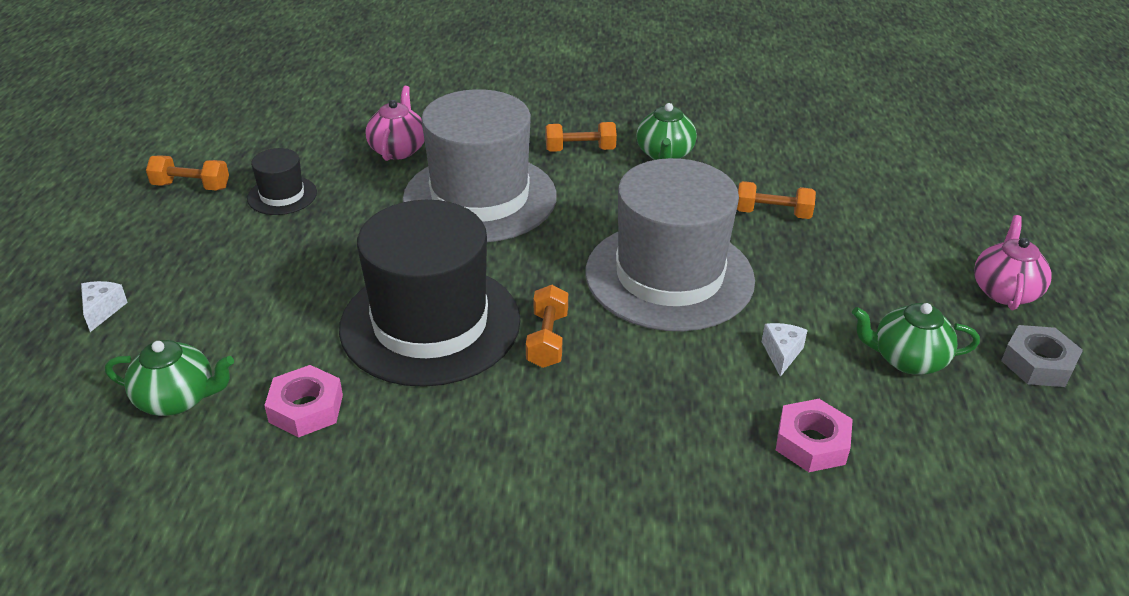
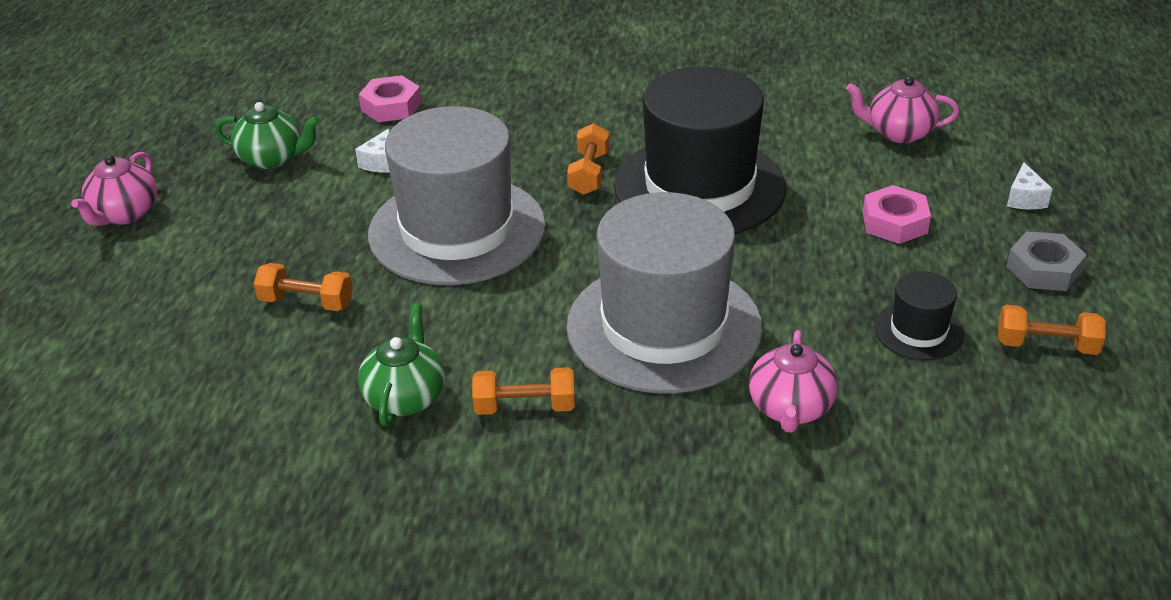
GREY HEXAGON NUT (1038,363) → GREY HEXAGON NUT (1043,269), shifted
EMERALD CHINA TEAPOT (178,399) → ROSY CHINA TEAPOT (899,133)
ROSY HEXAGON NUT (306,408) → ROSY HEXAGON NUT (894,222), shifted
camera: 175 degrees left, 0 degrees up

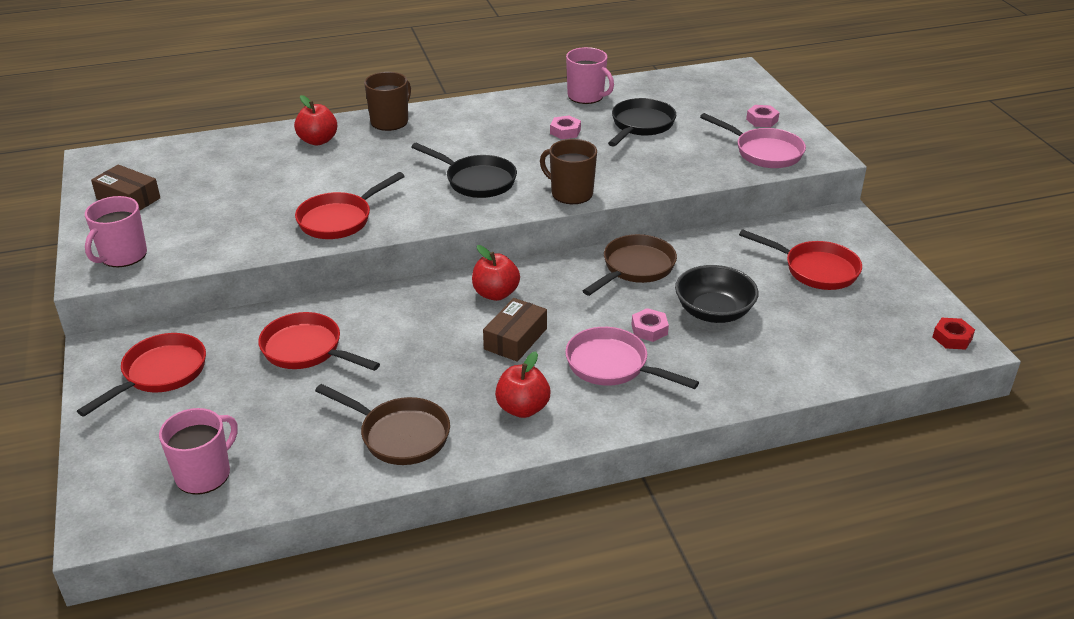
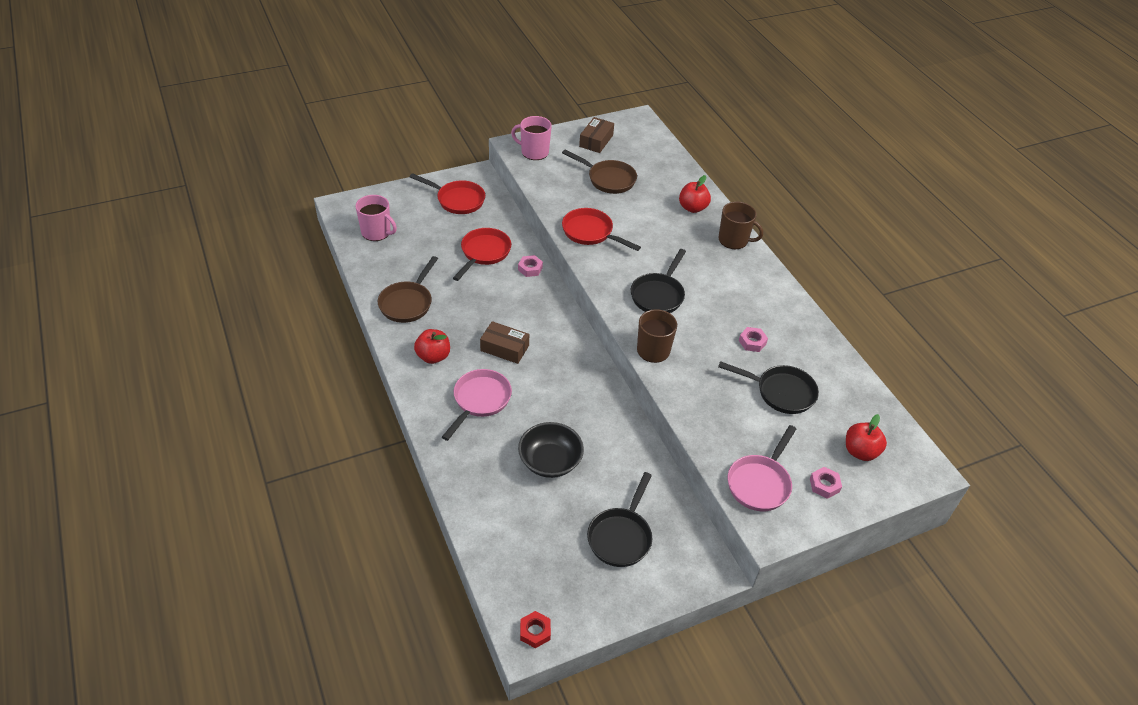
ROSY TEA MUG (586,96) → -
CRIMSON SKILLET (815,269) → EBONY SKILLET (621,536)
DARK BROWN SKILLET (635,268) → DARK BROWN SKILLET (608,179), shifted
CRIMSON APPLE FRUIT (495,294) → CRIMSON APPLE FRUIT (860,451), shifted
ROSY HEXAGON NUT (649,329) → ROSY HEXAGON NUT (530,268), shifted
camera: 80 degrees right, 10 degrees up

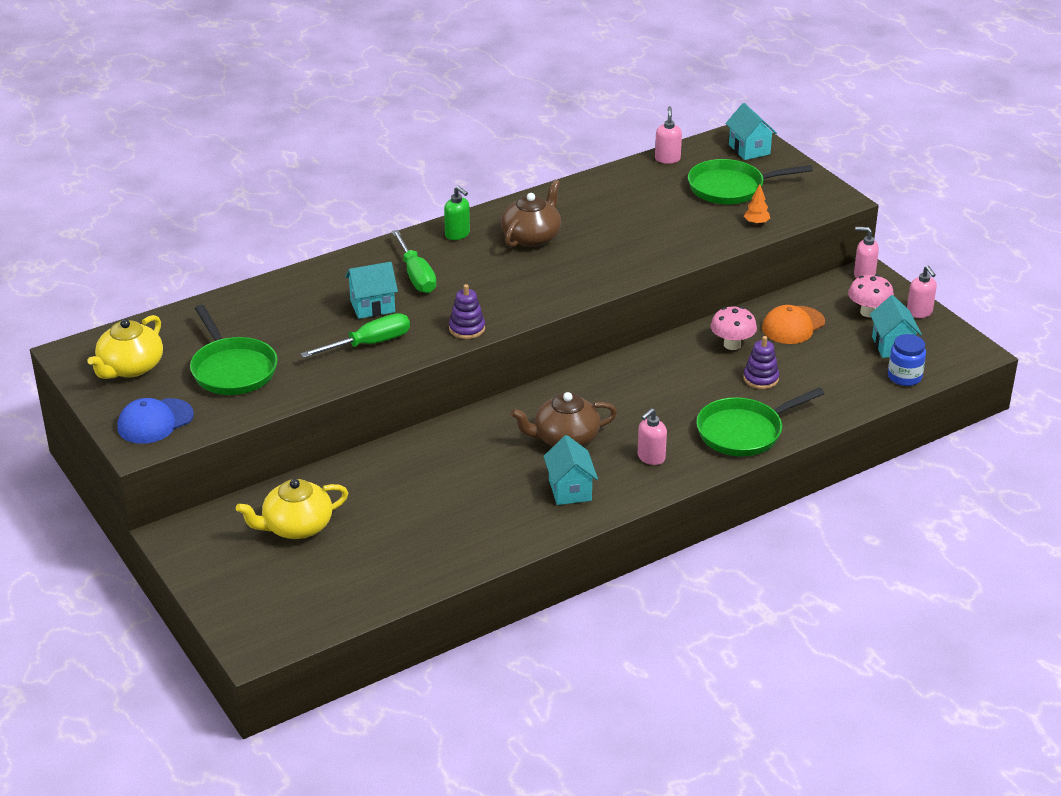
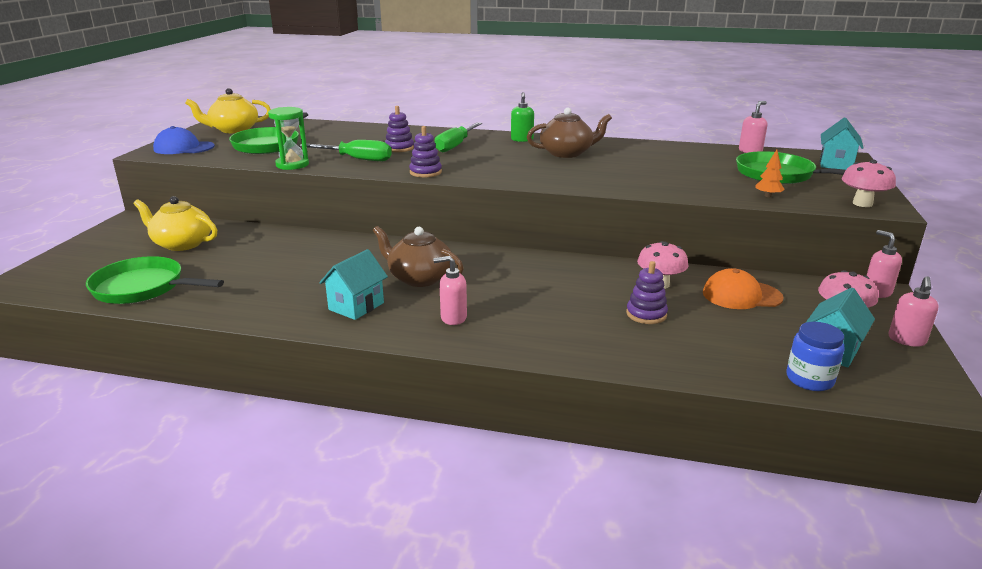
TEAL COTTAGE (372,306) → VIOLET STACKING TOY (399,148)
EMERALD SKILLET (744,432) → EMERALD SKILLET (143,288), shifted
- → EMERALD HOURGLASS (292,165)
- → ROSY FUNGUS (862,203)
camera: 45 degrees right, 10 degrees down

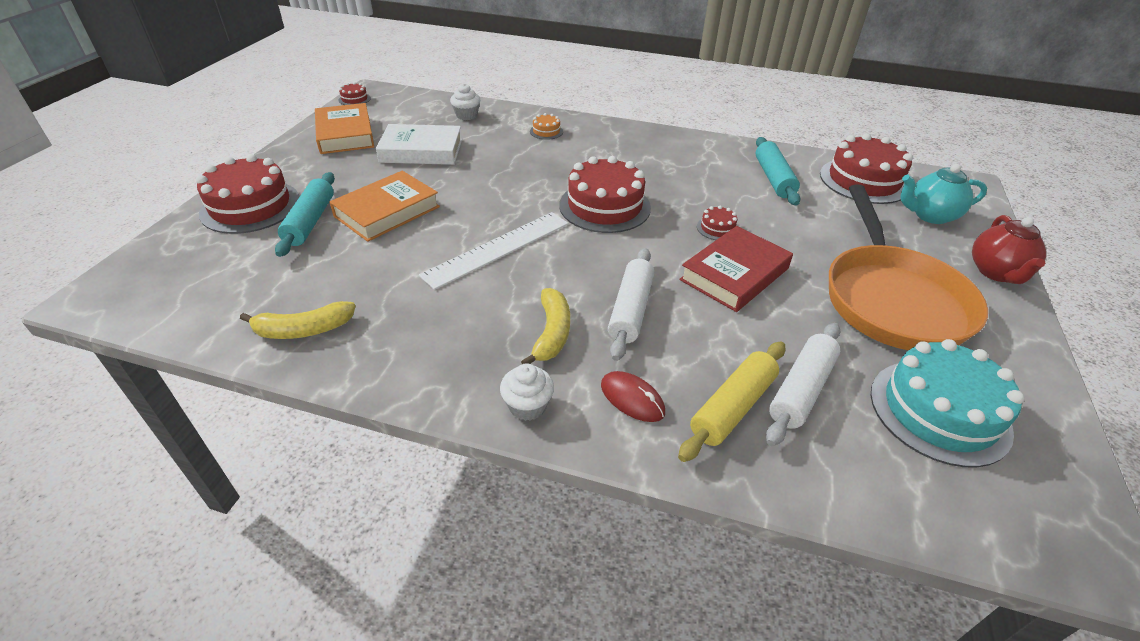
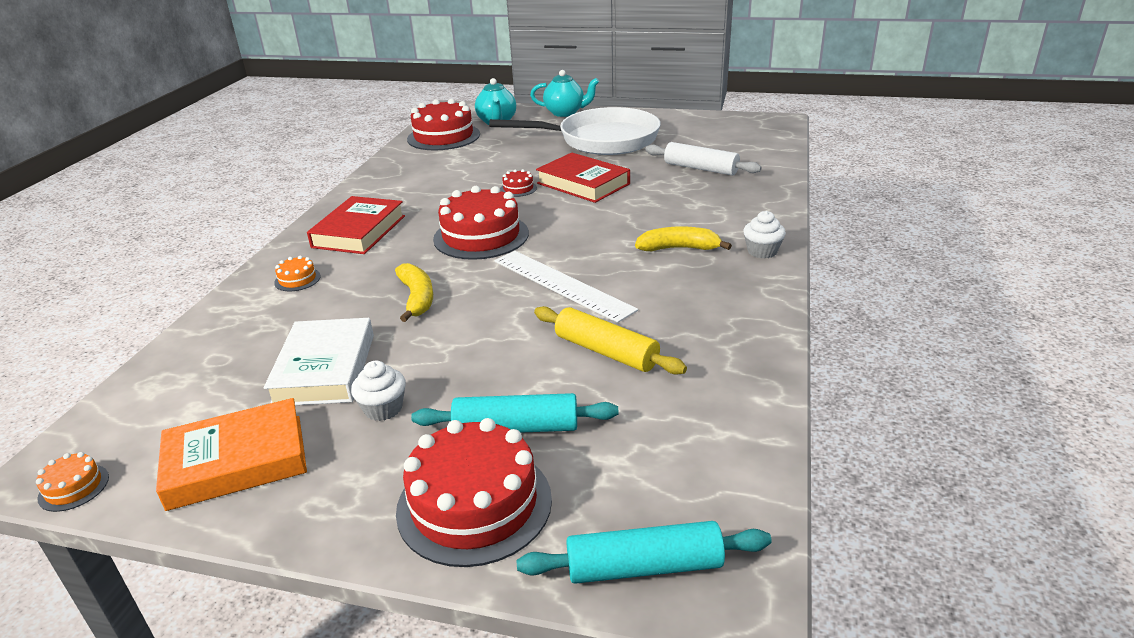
CRIMSON GATEAU (354,99) → BRIGHT ORANGE GATEAU (74,487)
WHITE CUPCAKE (466,115) → WHITE CUPCAKE (383,408), shifted
TEAL PASTRY ROLLER (773,178) → TEAL PASTRY ROLLER (644,567), shifted
BRIGHT ORANGE HARDCOVER (387,211) → -
BRIGHT ORANGE SKILLET (892,299) → WHITE SKILLET (601,140)
CRIMSON CHINA TEAPOT (996,272) → TEAL CHINA TEAPOT (565,113)
WHITE PASTRY ROLLER (630,310) → -
YELLOW BANANA (303,330) → YELLOW BANANA (417,298), shifted
TEAL GATEAU (939,411) → -
YELLOW PASTRY ROLLER (732,407) → YELLOW PASTRY ROLLER (606,352), shifted
CRIMSON COMPUTER MOUSE (632,398) → -
- → CRIMSON HARDCOVER (359,231)
camera: 90 degrees left, 10 degrees down

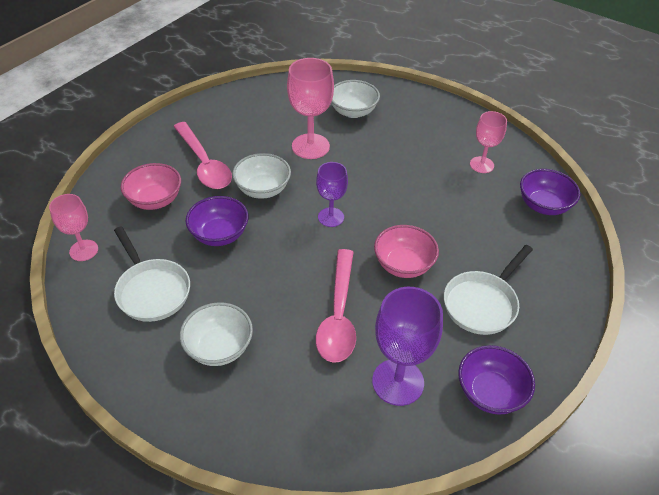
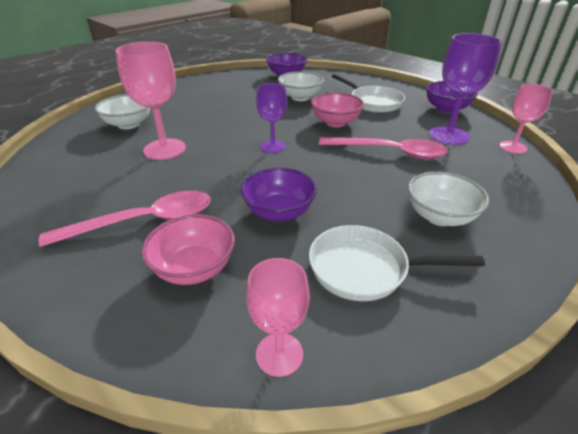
ROSY GOBLET (481,165) → ROSY GOBLET (513,147), shifted
WHITE BOWL (263,189) → WHITE BOWL (300,97), shifted
WHITE SKILLET (152,290) → WHITE SKILLET (365,269), 150 degrees counterclockwise
camera: 80 degrees left, 10 degrees down

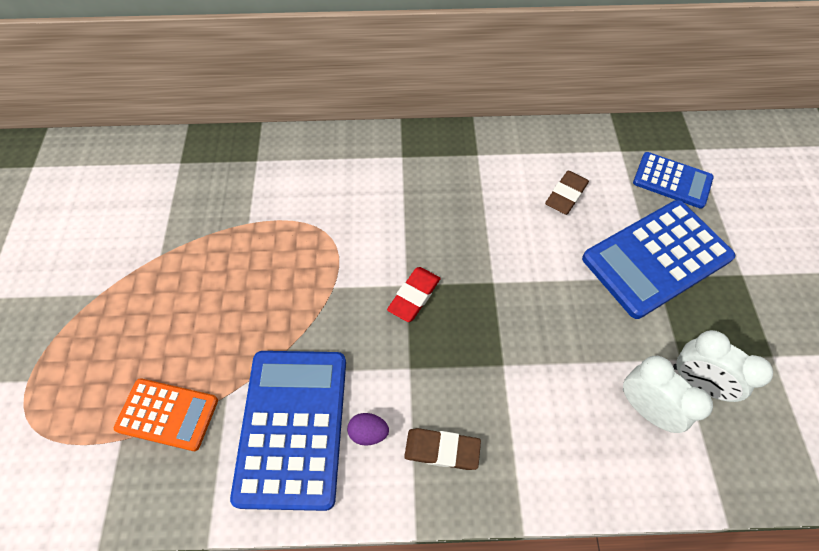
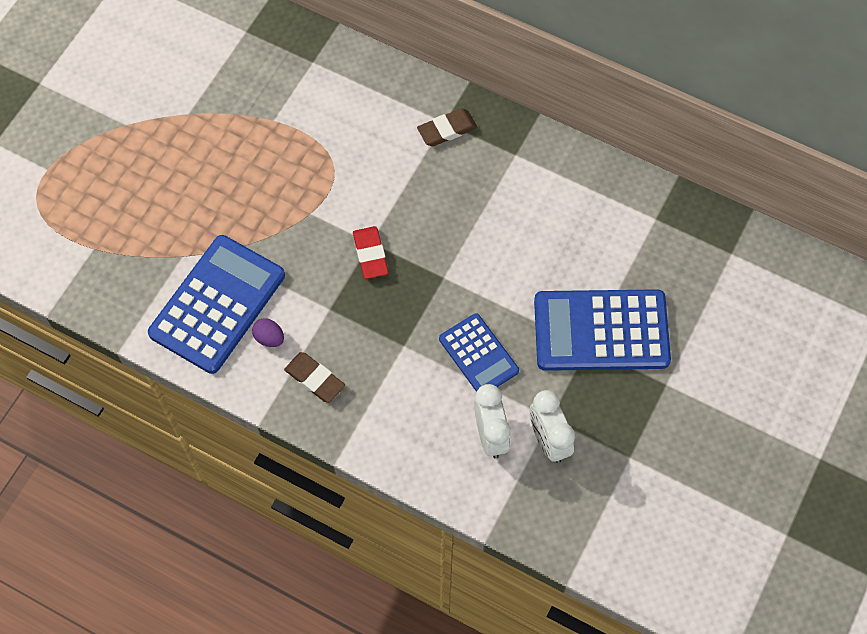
ROYAL BLUE POCKET CALCULATOR (672,180) → ROYAL BLUE POCKET CALCULATOR (478,355), shifted
DARK BROWN GUM ERASER (566,195) → DARK BROWN GUM ERASER (447,130), shifted
CRIMSON GUM ERASER (414,296) → CRIMSON GUM ERASER (370,254), 75 degrees counterclockwise
BRIGHT ORANGE POCKET CALCULATOR (167,414) → -
camera: 30 degrees right, 5 degrees up

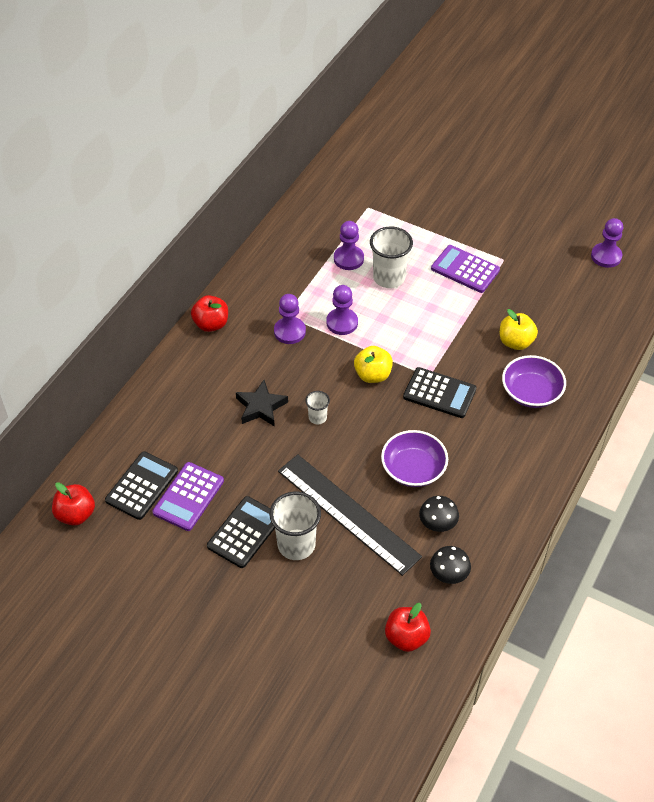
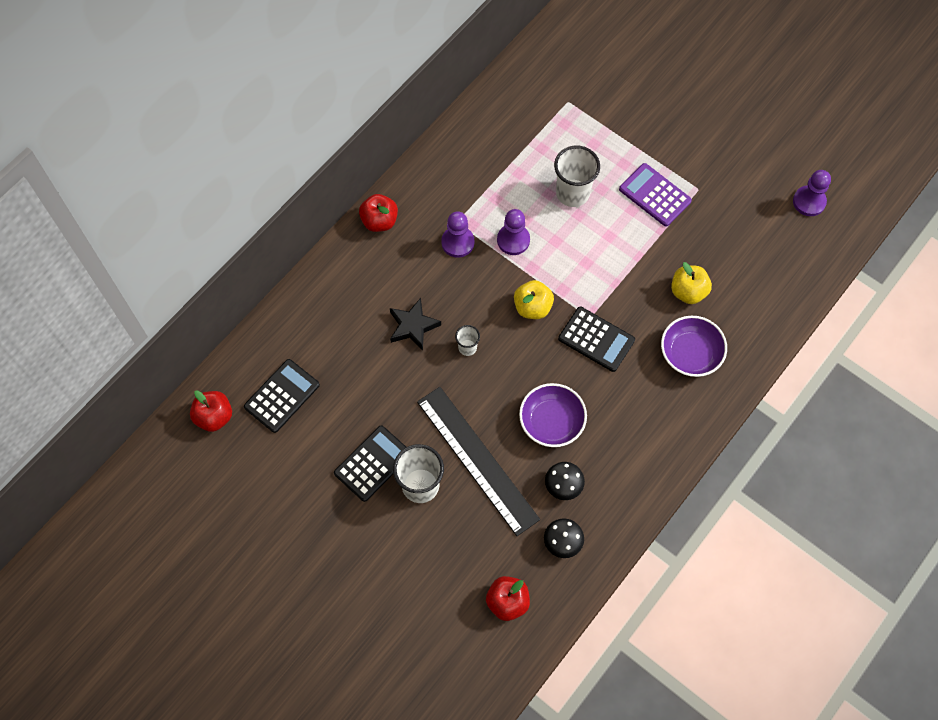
VIOLET CHESS PAWN (348,259) → -
VIOLET POCKET CALCULATOR (188,497) → -
camera: 10 degrees right, 15 degrees up

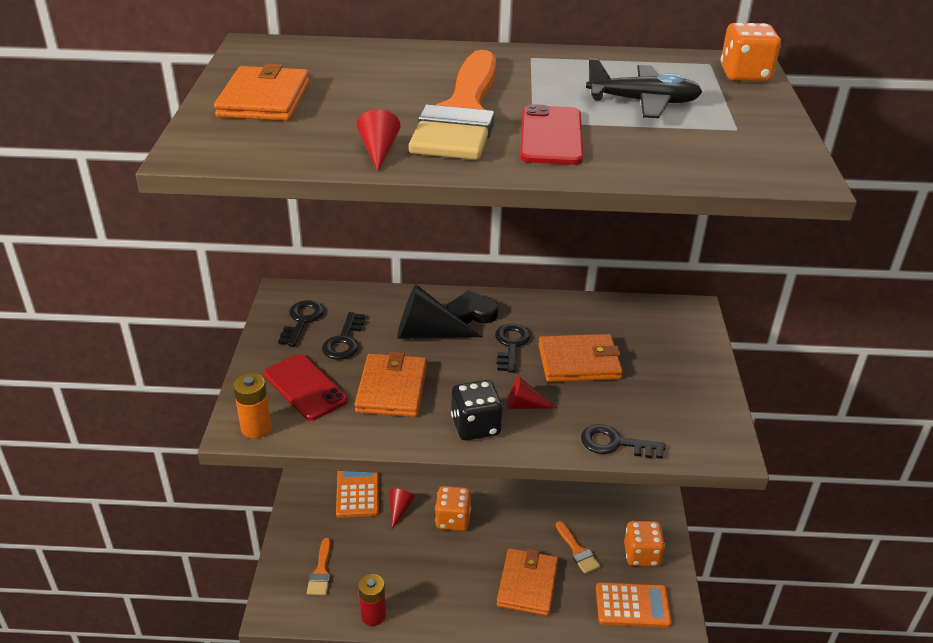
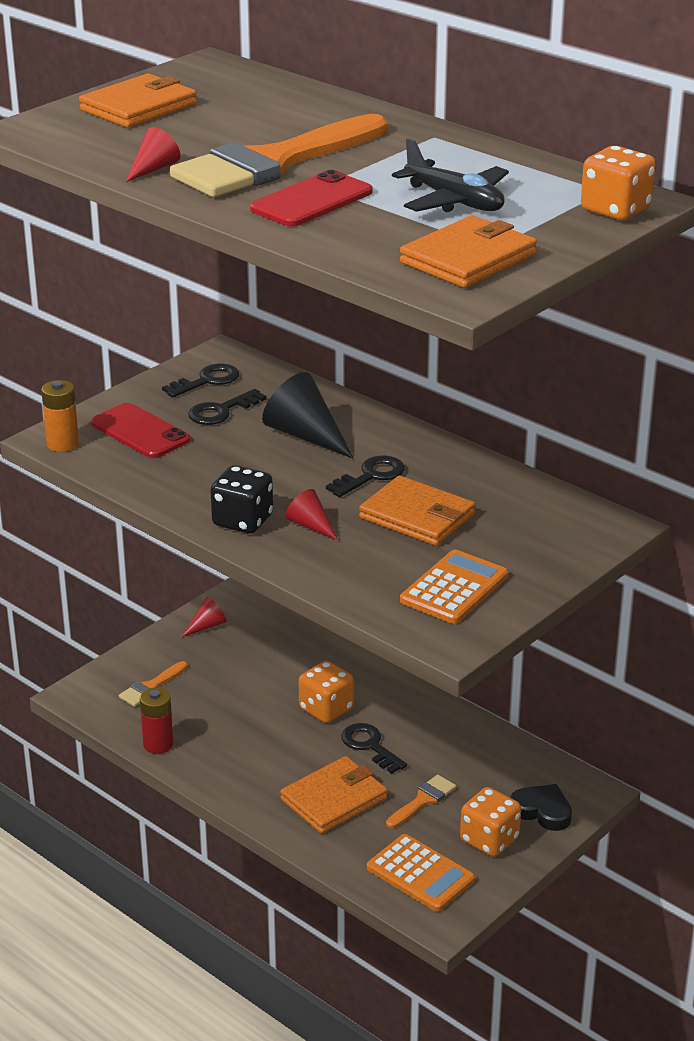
EBONY HEART SHAPE (471,313) → EBONY HEART SHAPE (542,811), shifted
BRIGHT ORANGE BILLFOLD (392,388) → BRIGHT ORANGE BILLFOLD (468,259), shifted
CRIMSON PHONE (305,387) → CRIMSON PHONE (140,432), 45 degrees counterclockwise
EBONY KEY (615,443) → EBONY KEY (369,746), shifted
BRIGHT ORANGE POCKET CALCULATOR (357,492) → BRIGHT ORANGE POCKET CALCULATOR (454,588), shifted
CRIMSON SOLID CONE (399,509) → CRIMSON SOLID CONE (207,626), shifted
BRIGHT ORANGE PAINTBRUSH (578,551) → BRIGHT ORANGE PAINTBRUSH (423,800), 150 degrees counterclockwise
camera: 40 degrees right, 5 degrees down

